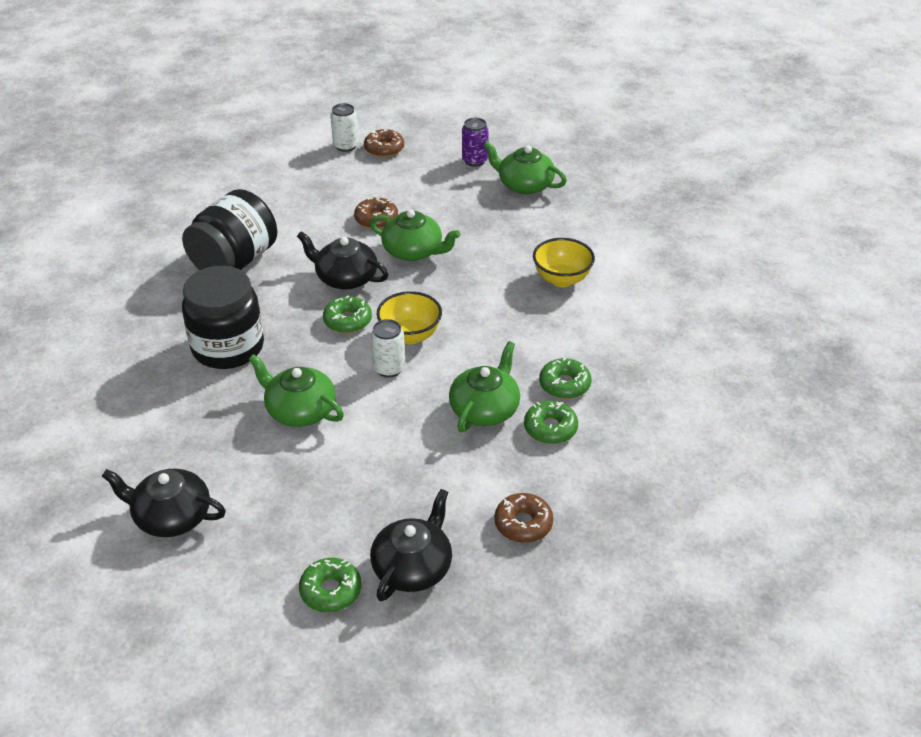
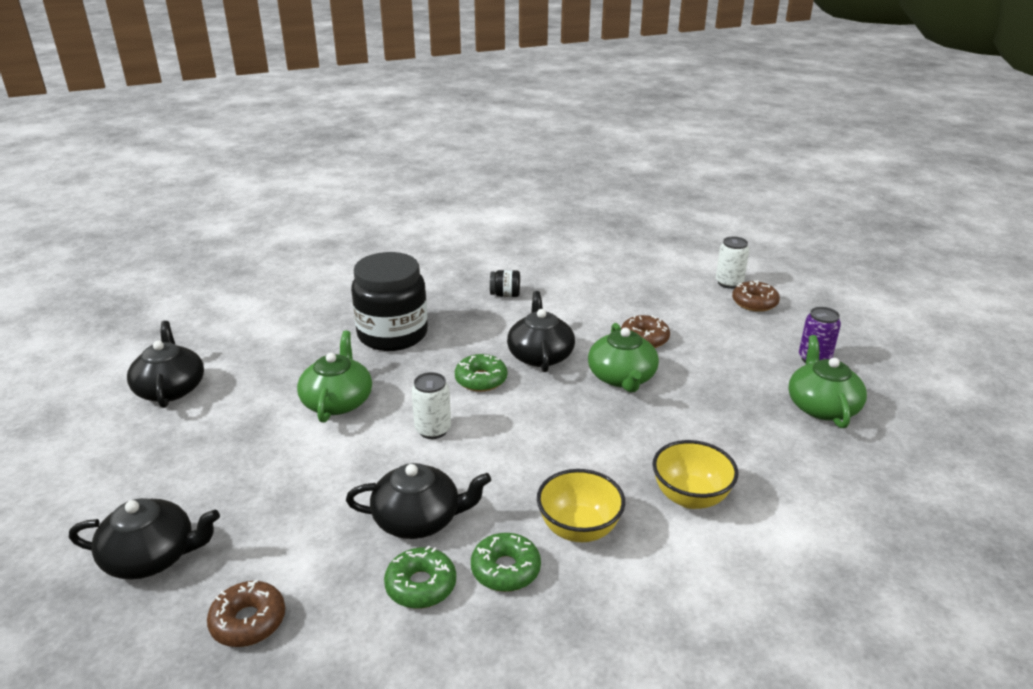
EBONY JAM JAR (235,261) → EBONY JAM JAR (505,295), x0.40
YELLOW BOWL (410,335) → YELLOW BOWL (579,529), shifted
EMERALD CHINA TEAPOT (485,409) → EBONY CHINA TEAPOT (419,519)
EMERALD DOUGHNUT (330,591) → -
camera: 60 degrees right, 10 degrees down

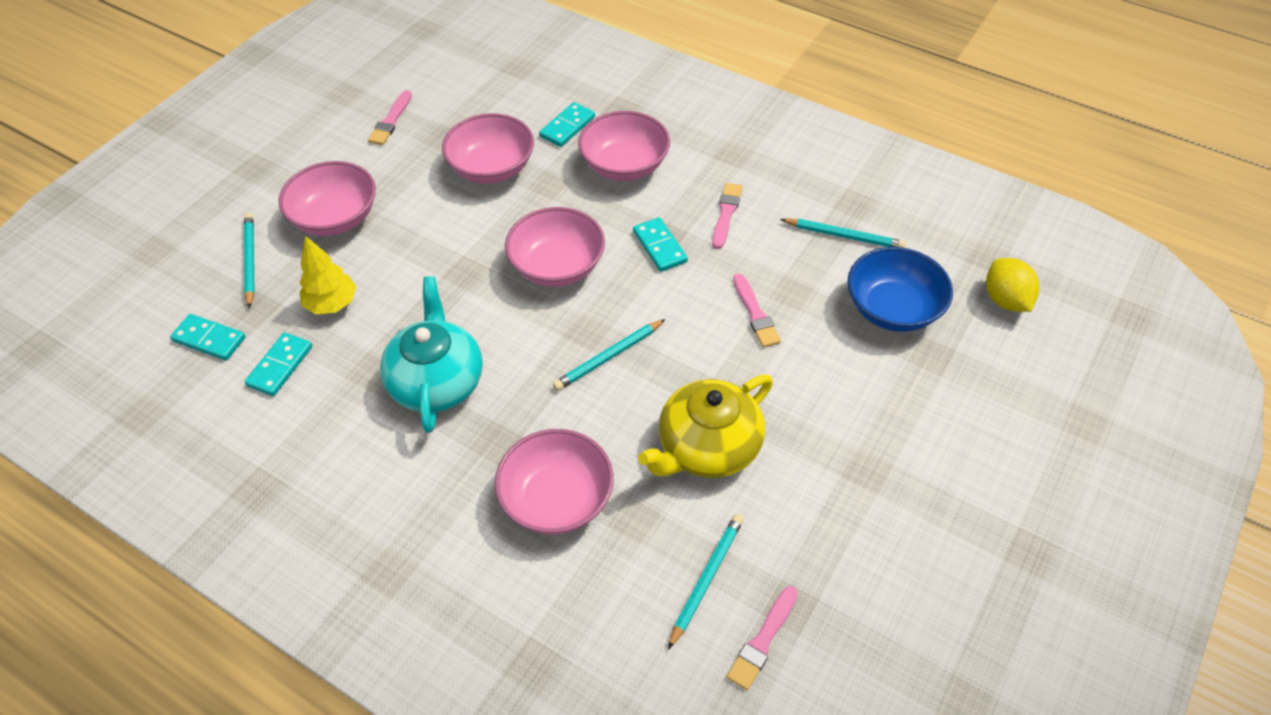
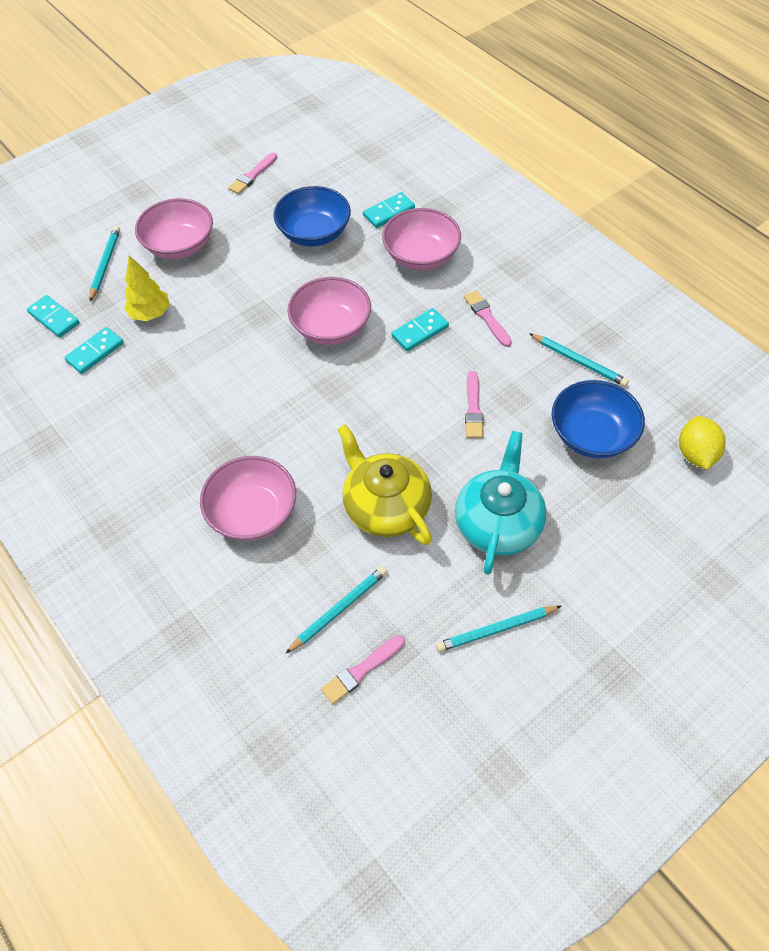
ROSY BOWL (492,168) → ROYAL BLUE BOWL (314,233)
ROSY PAINTBRUSH (726,214) → ROSY PAINTBRUSH (487,317), 60 degrees counterclockwise
TEAL DOMINO TILE (660,246) → TEAL DOMINO TILE (420,331), 60 degrees clockwise
TEAL CHINA TEAPOT (437,381) → TEAL CHINA TEAPOT (498,523), shifted
TEAL LEAD PENCIL (608,357) → TEAL LEAD PENCIL (496,629), shifted
YELLOW CHINA TEAPOT (707,447) → YELLOW CHINA TEAPOT (385,506), 75 degrees clockwise
camera: 20 degrees right, 5 degrees up

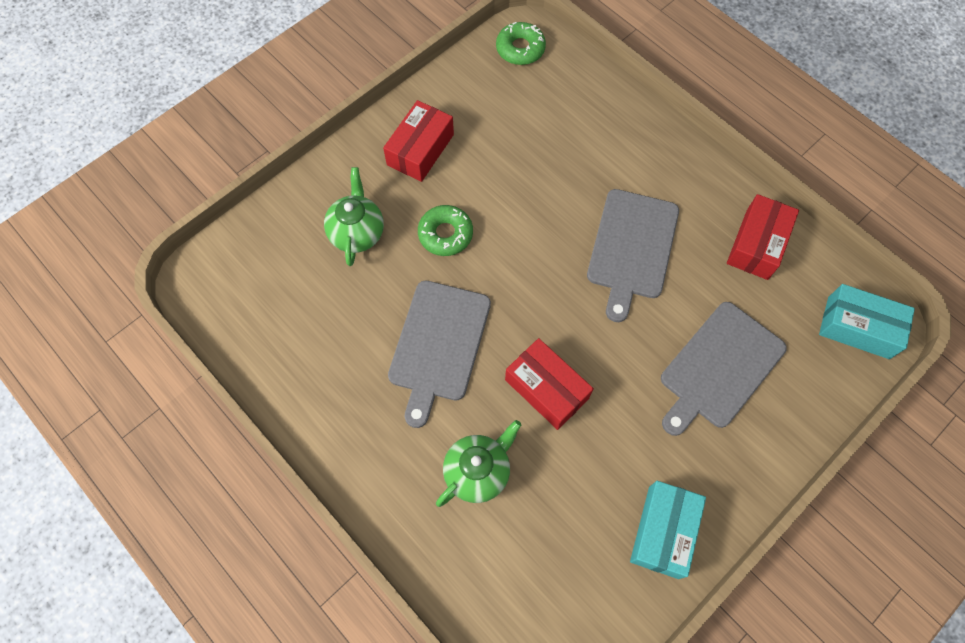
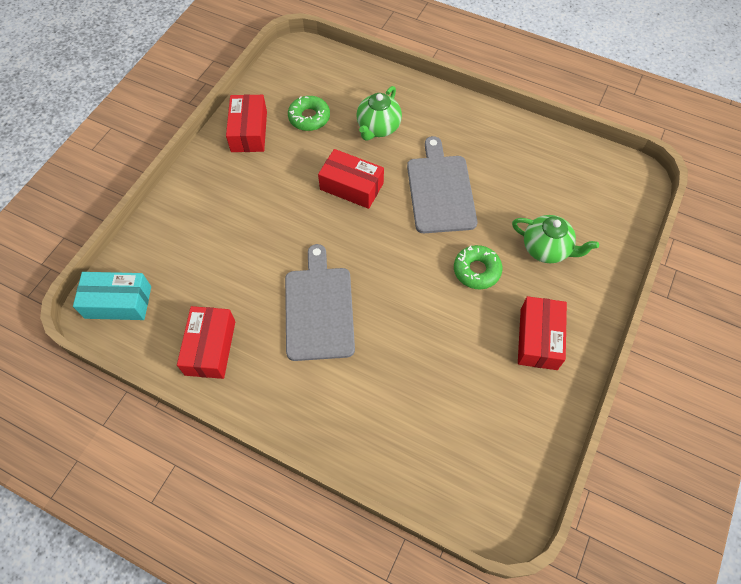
EMERALD DOUGHNUT (520,49) → EMERALD DOUGHNUT (309,117), shifted
EMERALD CHINA TEAPOT (357,232) → EMERALD CHINA TEAPOT (546,249), 45 degrees counterclockwise
GREY BREAD BOARD (719,367) → -
TEAL PARCEL (663,532) → CRIMSON PARCEL (249,131)
camera: 160 degrees right, 5 degrees down

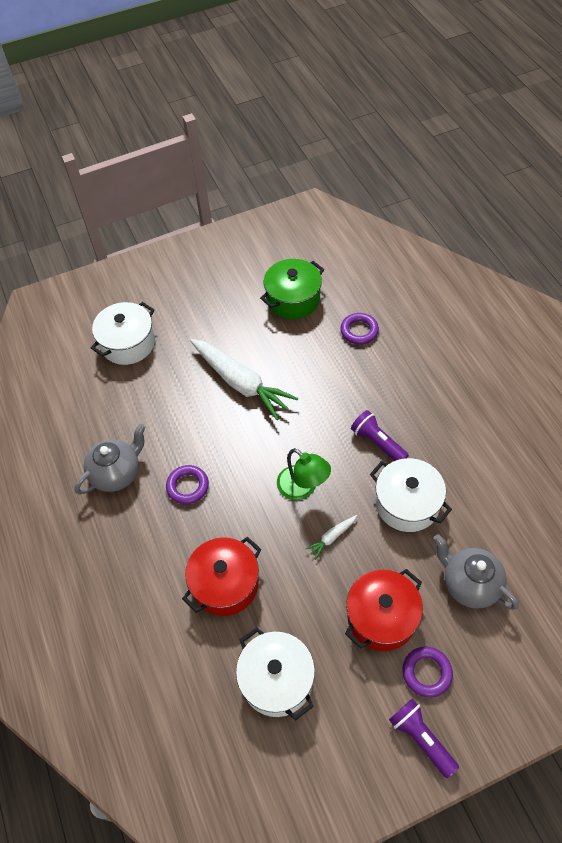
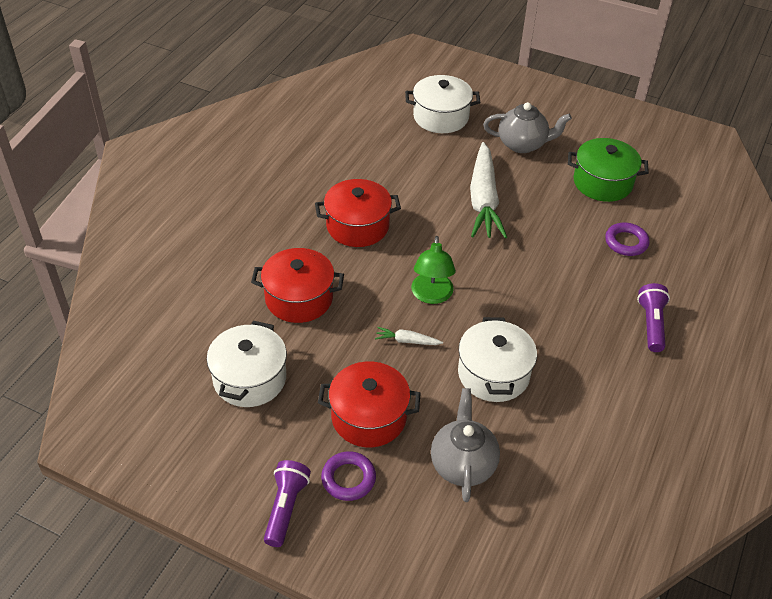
VIOLET TORCH (378,443) → VIOLET TORCH (651,324), shifted
GREY CHINA TEAPOT (117,473) → GREY CHINA TEAPOT (522,144), shifted
VIOLET TORUS (188,486) → CRIMSON POT (357,226)
camera: 45 degrees right, 10 degrees down

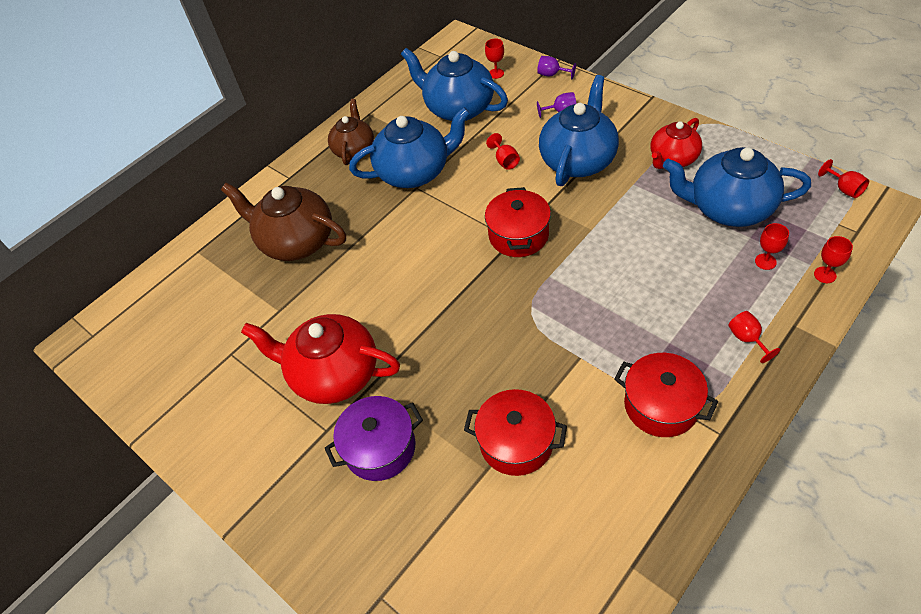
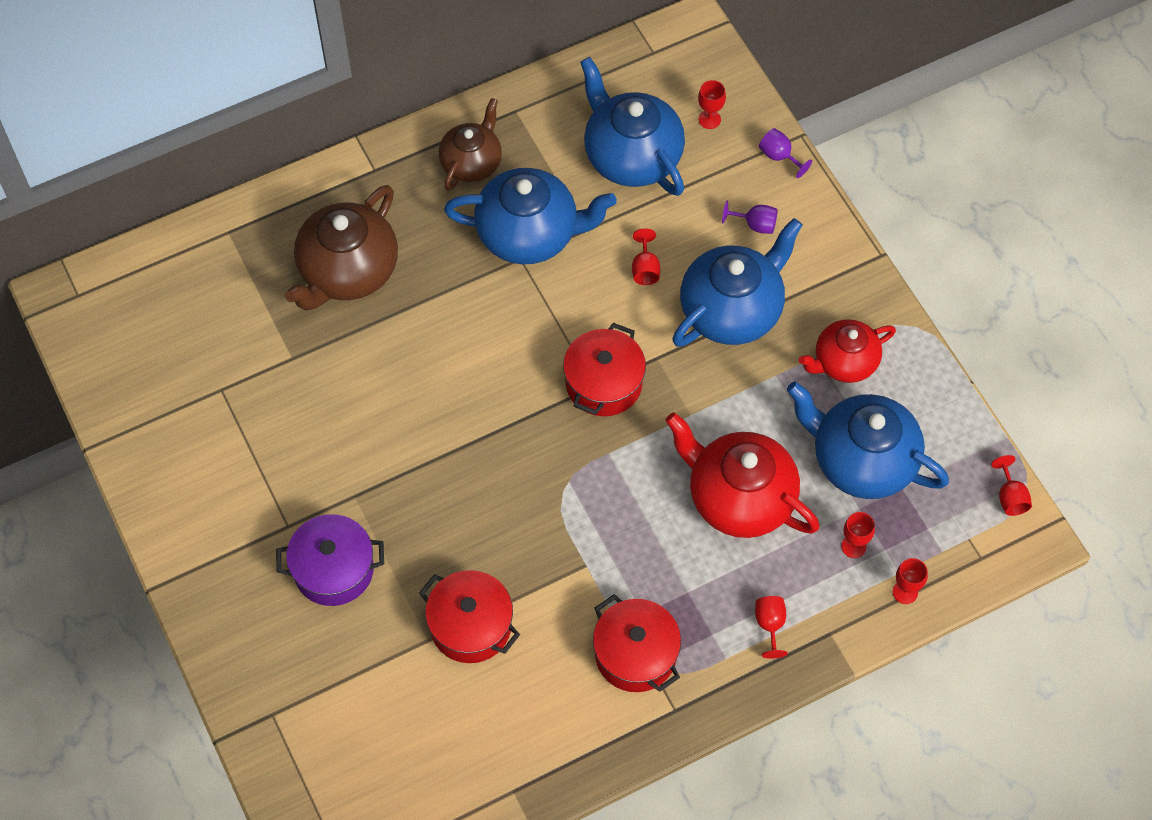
DARK BROWN CHINA TEAPOT (296,241) → DARK BROWN CHINA TEAPOT (347,271), 105 degrees counterclockwise
CRIMSON CHINA TEAPOT (334,374) → CRIMSON CHINA TEAPOT (739,497), shifted
camera: 15 degrees right, 10 degrees up

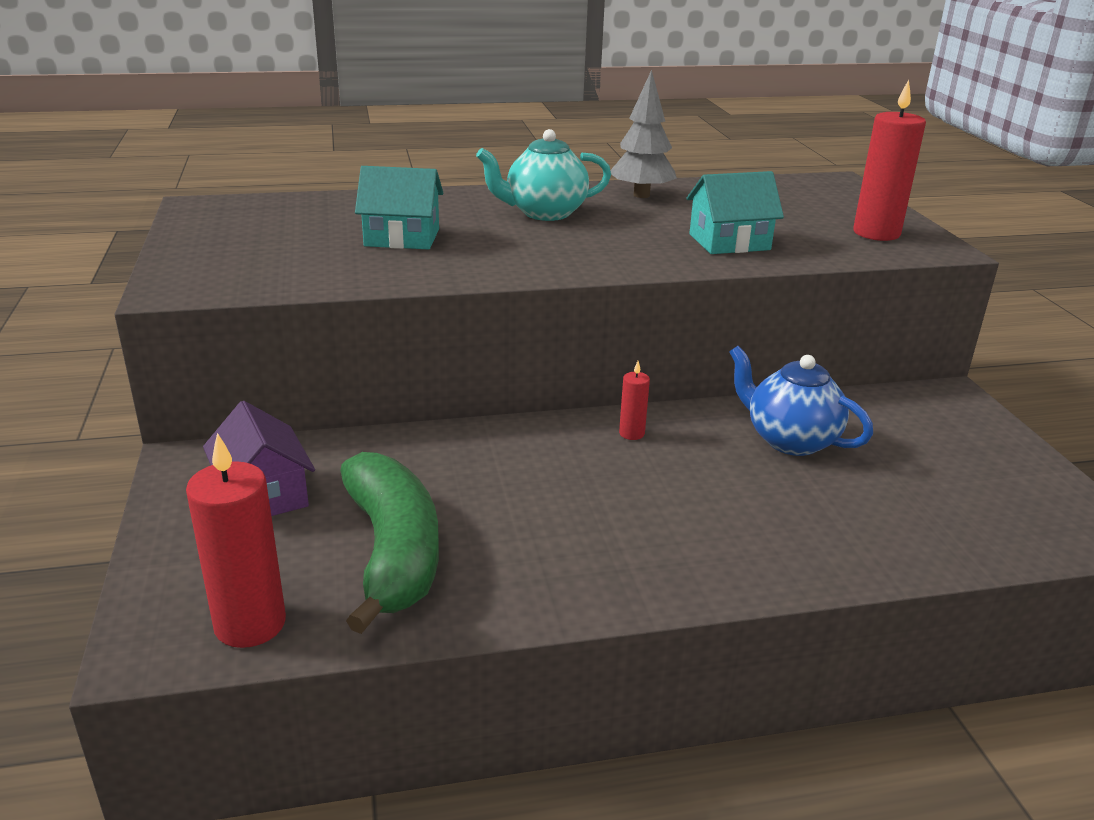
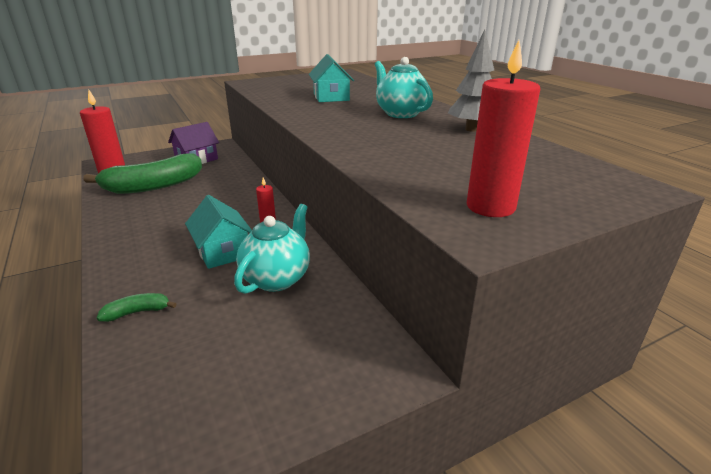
TEAL COTTAGE (729,242) → TEAL COTTAGE (223,251), shifted
ROYAL BLUE CHINA TEAPOT (790,440) → TEAL CHINA TEAPOT (277,278)
- → EMERALD BANANA (137,312)
camera: 75 degrees right, 0 degrees up

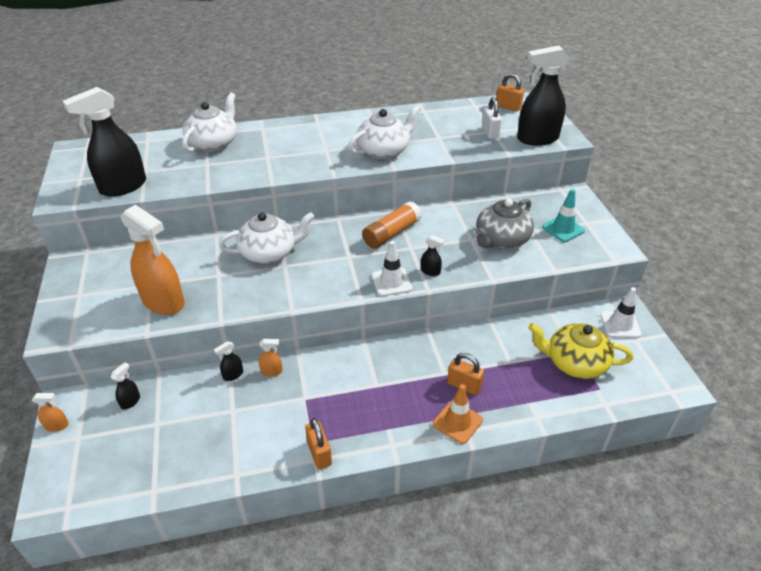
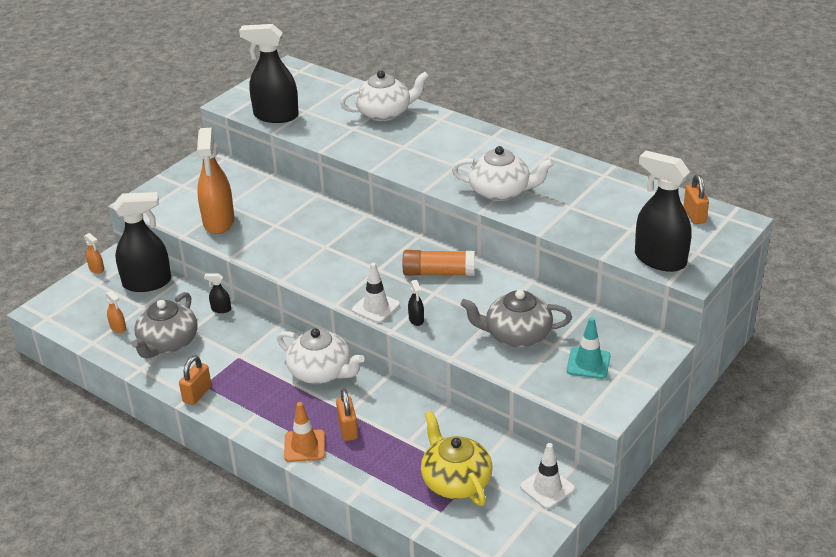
WHITE SMALL LOCK (490,133) → -
WHITE CHINA TEAPOT (269,252) → WHITE CHINA TEAPOT (321,372), shifted
BRIGHT ORANGE SPRAY CLEANER (272,372) → BRIGHT ORANGE SPRAY CLEANER (118,328), shifted
EBONY SPRAY CLEANER (130,401) → EBONY SPRAY CLEANER (147,283), x2.43
- → GREY CHINA TEAPOT (168,343)
camera: 50 degrees right, 5 degrees down

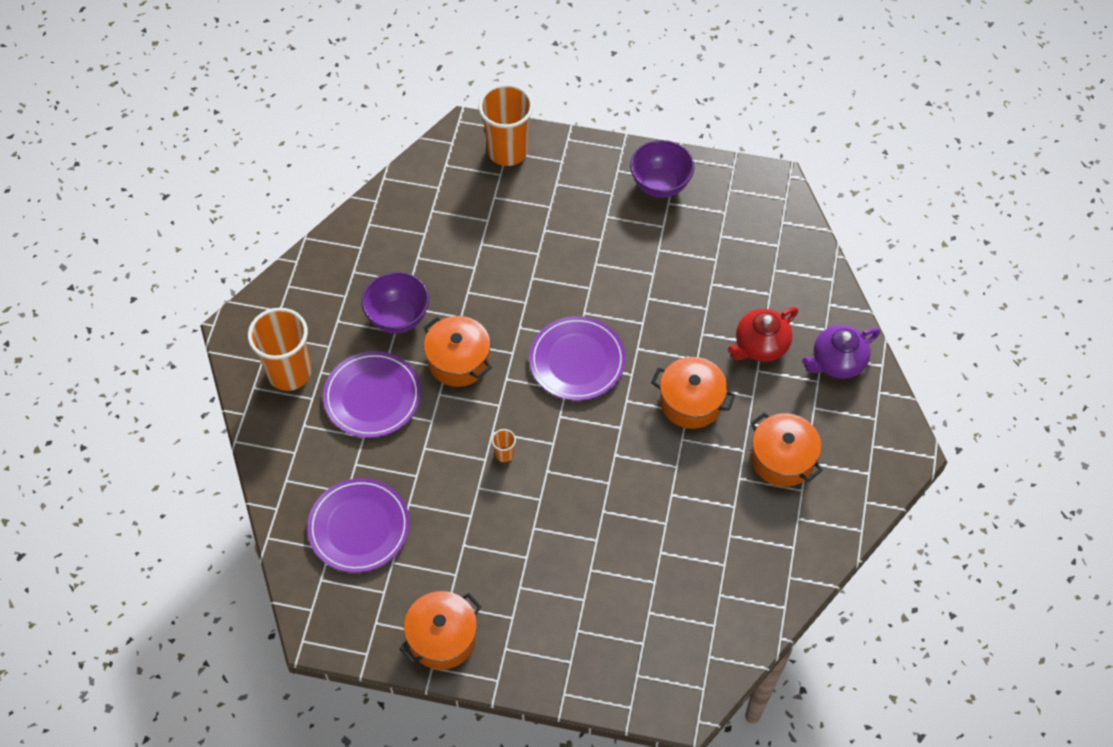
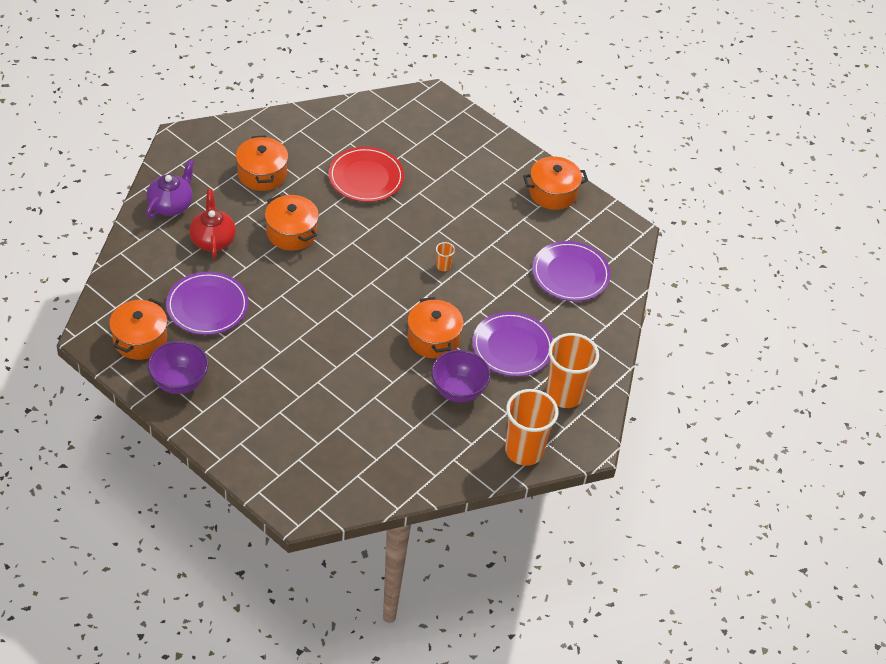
BRIGHT ORANGE CUP (507,151) → BRIGHT ORANGE CUP (524,451), shifted
CRIMSON CHINA TEAPOT (760,346) → CRIMSON CHINA TEAPOT (212,240), 90 degrees counterclockwise
VIOLET PLATE (577,361) → VIOLET PLATE (207,306), shifted
VIOLET CHINA TEAPOT (837,362) → VIOLET CHINA TEAPOT (171,205), 60 degrees counterclockwise
- → CRIMSON PLATE (366,177)
- → BRIGHT ORANGE POT (140,339)
camera: 155 degrees left, 10 degrees down

